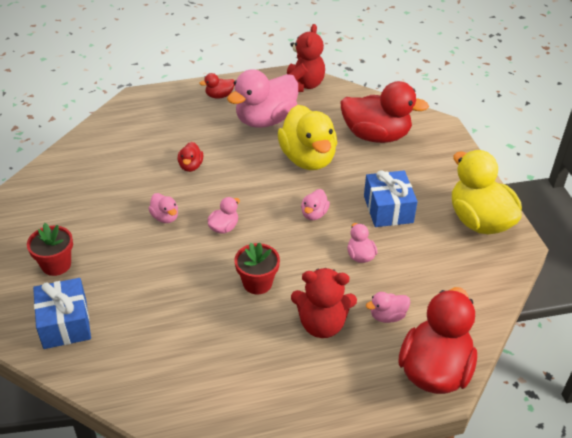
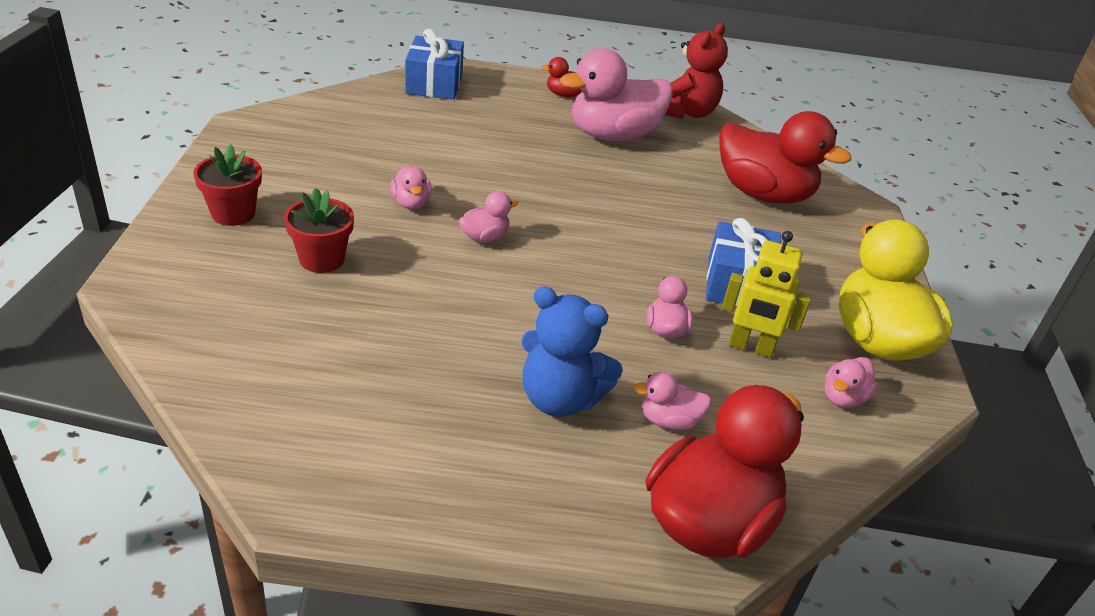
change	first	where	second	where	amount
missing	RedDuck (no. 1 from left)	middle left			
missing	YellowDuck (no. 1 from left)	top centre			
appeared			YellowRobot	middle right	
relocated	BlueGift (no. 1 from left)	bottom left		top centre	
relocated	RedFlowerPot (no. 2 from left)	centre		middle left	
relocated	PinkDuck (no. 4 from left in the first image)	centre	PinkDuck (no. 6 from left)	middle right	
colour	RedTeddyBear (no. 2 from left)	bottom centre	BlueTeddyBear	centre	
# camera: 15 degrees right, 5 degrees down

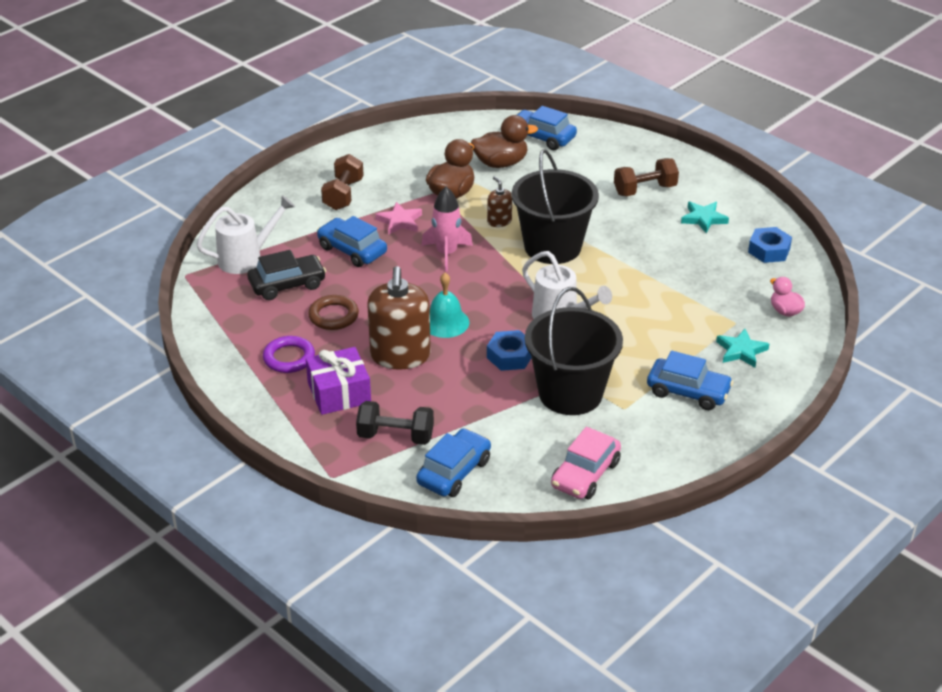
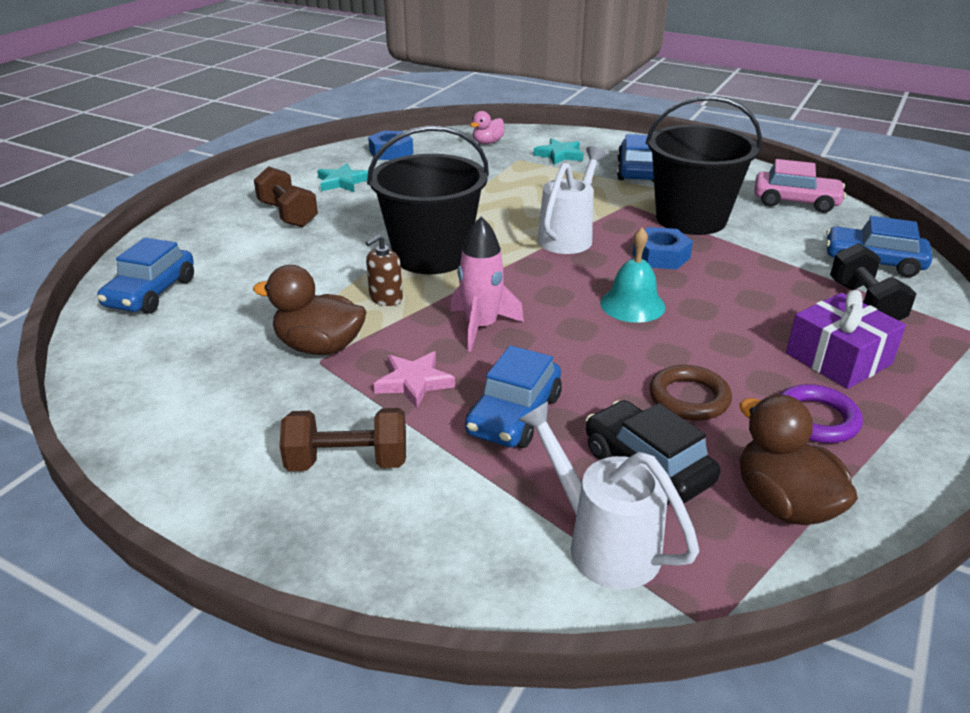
change	first	where	second	where	amount
missing	BrownSoapDispenser (no. 1 from left)	centre			
relocated	BrownDuck (no. 2 from left)	top centre		middle right	
# camera: 105 degrees left, 5 degrees down

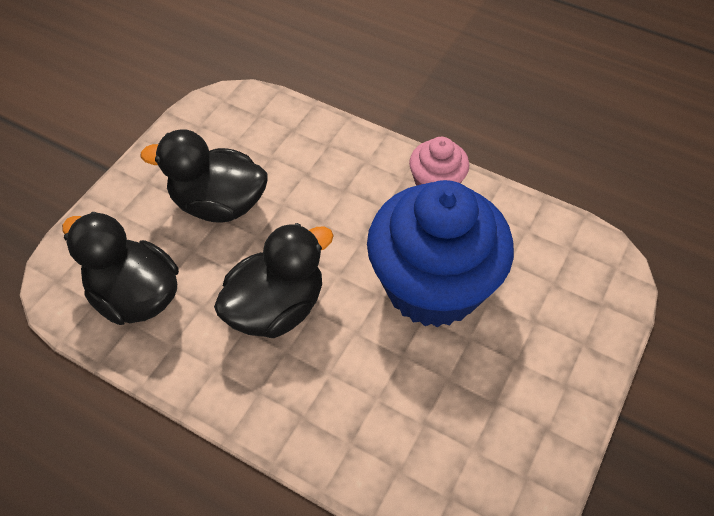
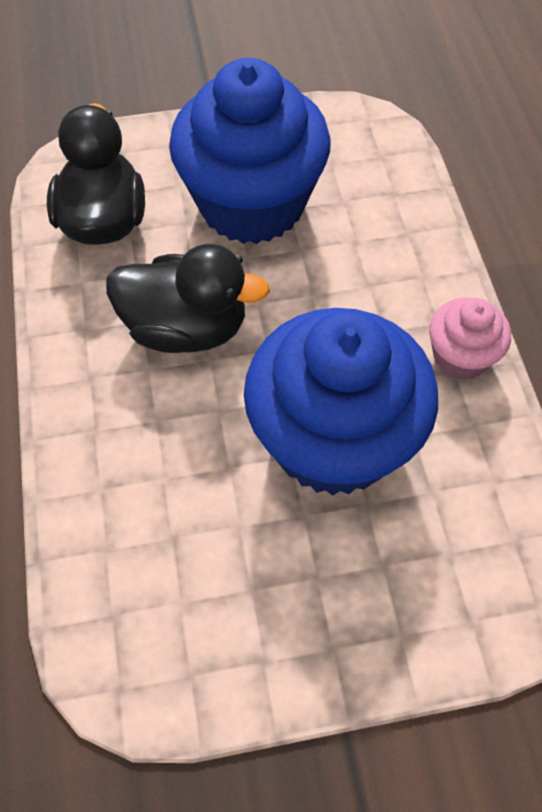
change	first	where	second	where	amount
exchanged	BlackDuck (no. 2 from left)	middle left	BlueCupcake (no. 1 from left)	top centre	
# camera: 50 degrees right, 5 degrees up

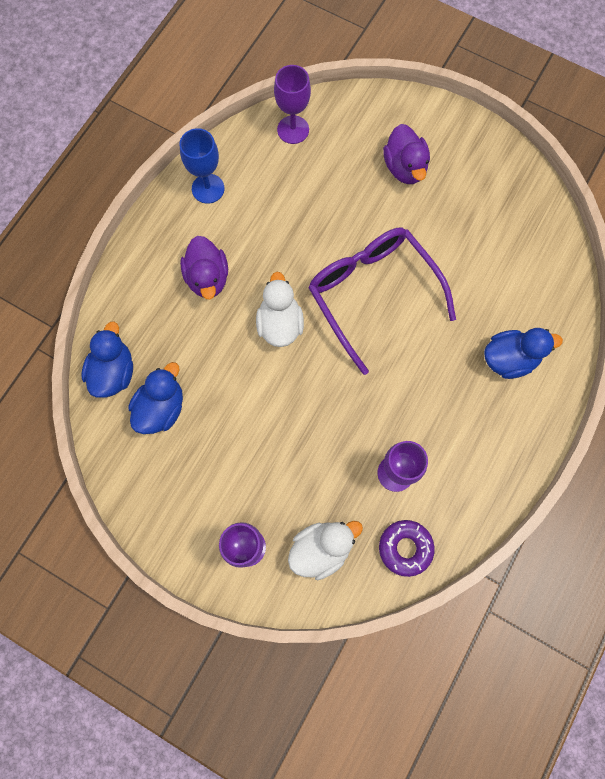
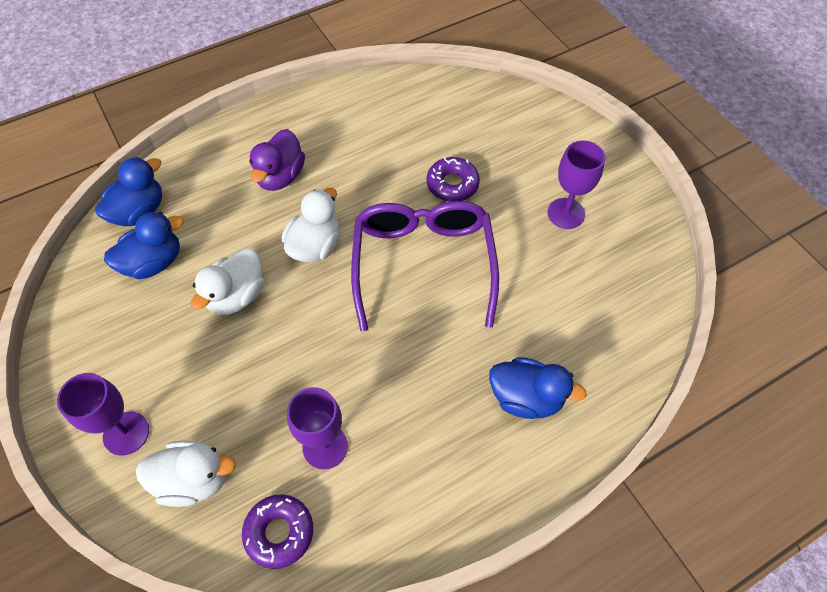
change	first	where	second	where	amount
missing	BlueGoblet	top centre			
missing	PurpleDuck (no. 2 from left)	top right			
appeared			WhiteDuck (no. 2 from left)	middle left	
appeared			PurpleDonut (no. 2 from left)	top centre	
relocated	PurpleGoblet (no. 2 from left in the first image)	top centre	PurpleGoblet (no. 3 from left)	top right	
# camera: 30 degrees right, 15 degrees down

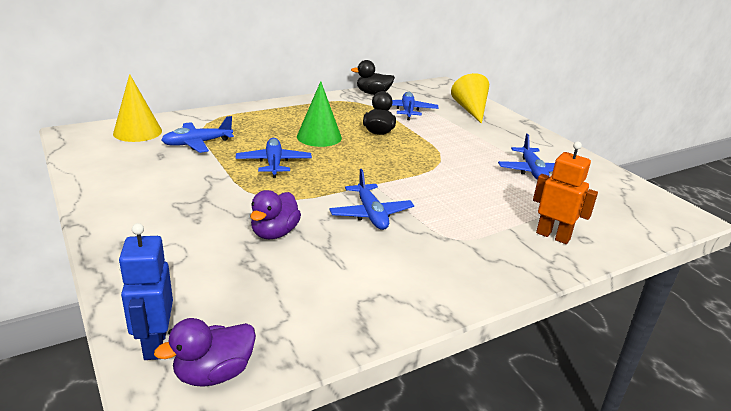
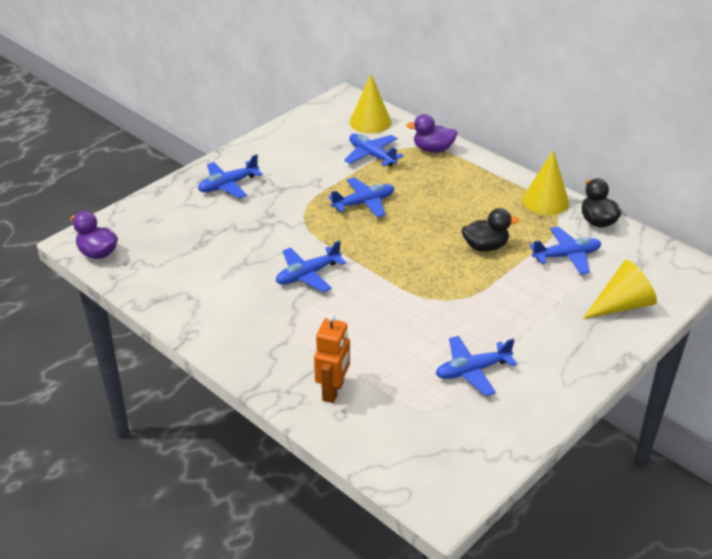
change	first	where	second	where	amount
missing	BlueRobot	bottom left			
missing	GreenCone	top centre			
appeared			BluePlane (no. 1 from left)	top left	
appeared			YellowCone (no. 2 from left)	top right	
relocated	PurpleDuck (no. 2 from left)	centre		top centre	
# camera: 75 degrees right, 10 degrees up

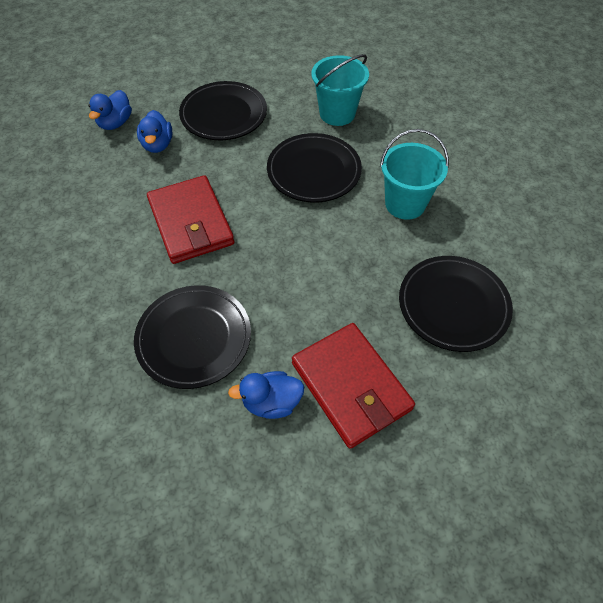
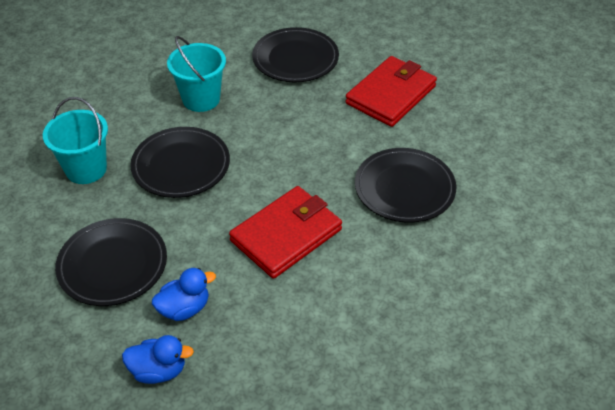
change	first	where	second	where	amount
missing	BlueDuck (no. 3 from left)	centre			
# camera: 110 degrees left, 10 degrees down

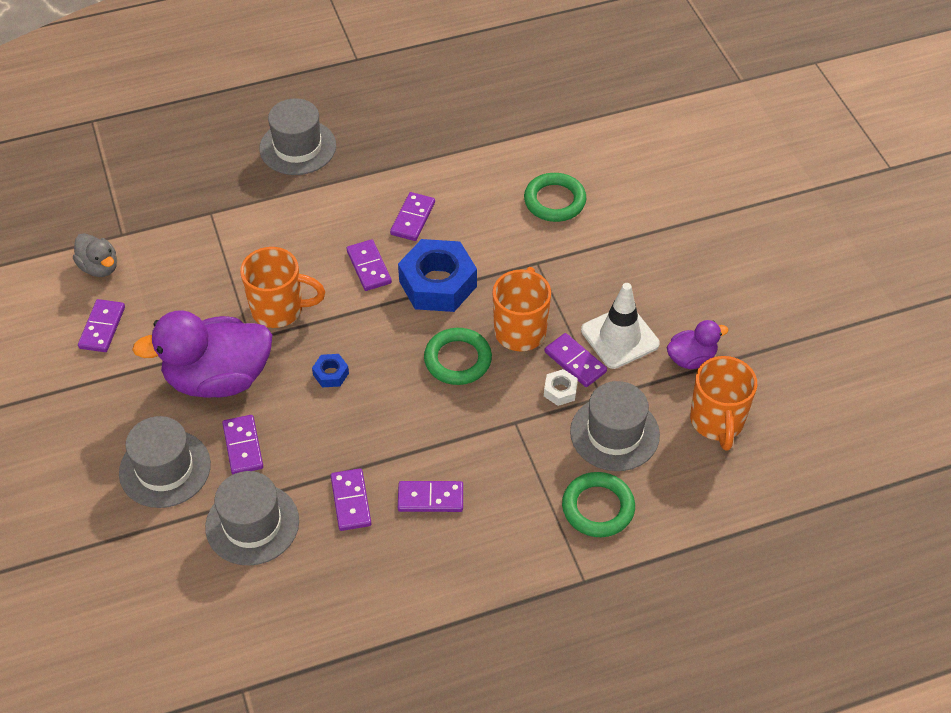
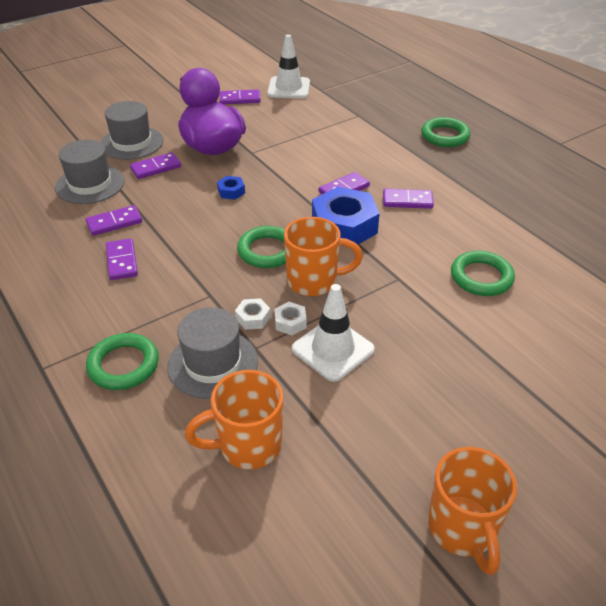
change	first	where	second	where	amount
missing	PurpleDuck (no. 2 from left)	middle right			
relocated	OrangeMug (no. 1 from left in the first image)	middle left	OrangeMug (no. 3 from left)	bottom right	
exchanged	GreyDuck	middle left	WhiteTrafficCone (no. 1 from left)	top centre	
exchanged	GreyHat (no. 3 from left)	top left	GreenRing (no. 3 from left)	top right	
exchanged	PurpleDomino (no. 7 from left)	centre	WhiteNut (no. 2 from left)	centre	
# camera: 75 degrees right, 10 degrees down

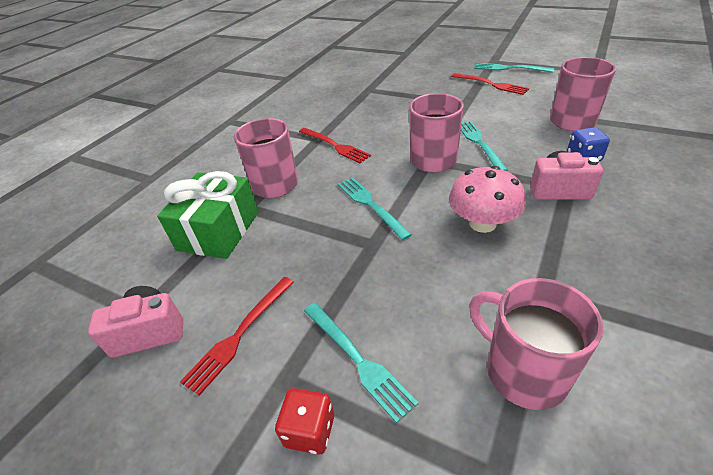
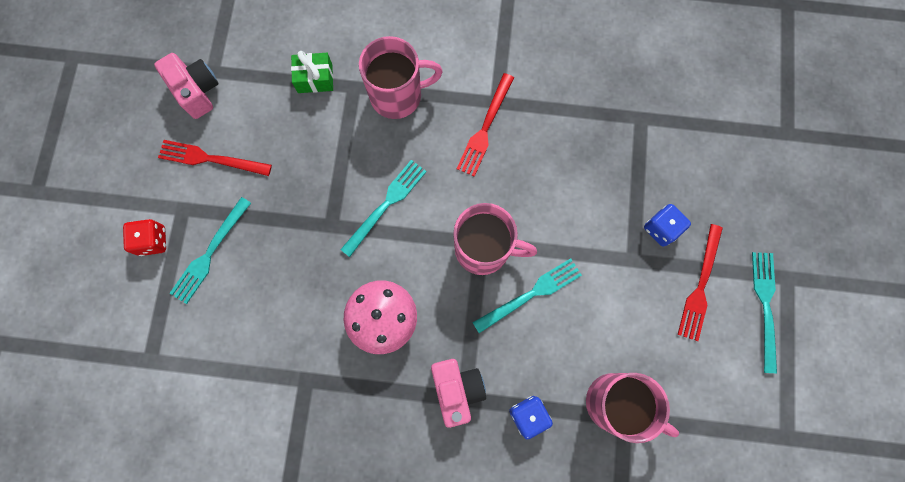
change	first	where	second	where	amount
missing	PinkMug (no. 3 from left)	bottom right			
appeared			BlueDice (no. 2 from left)	middle right	
size	GreenGift	middle left		top centre	x0.53
# camera: 65 degrees right, 35 degrees up

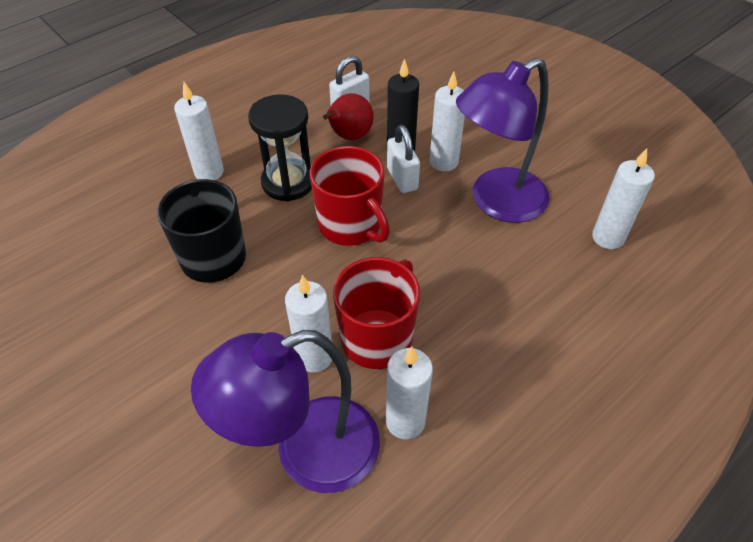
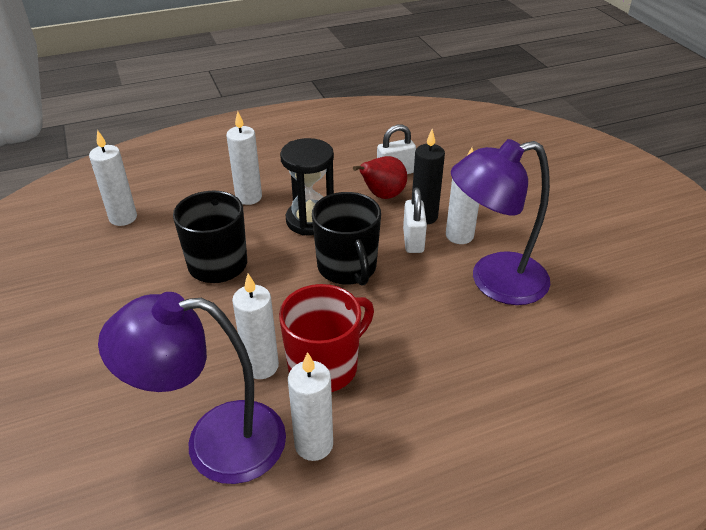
change	first	where	second	where	amount
relocated	WhiteCandle (no. 5 from left in the first image)	middle right	WhiteCandle (no. 1 from left)	middle left	
colour	RedMug (no. 1 from left)	centre	BlackMug (no. 2 from left)	centre	
# camera: 20 degrees right, 10 degrees down

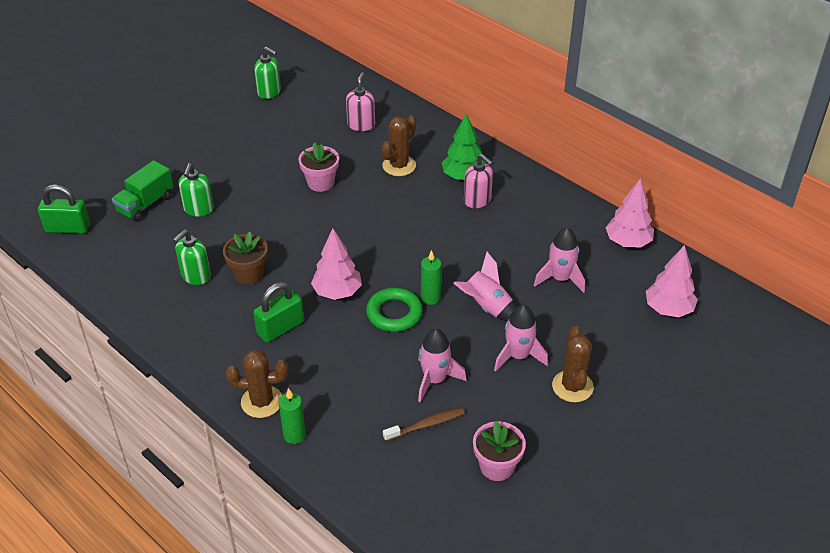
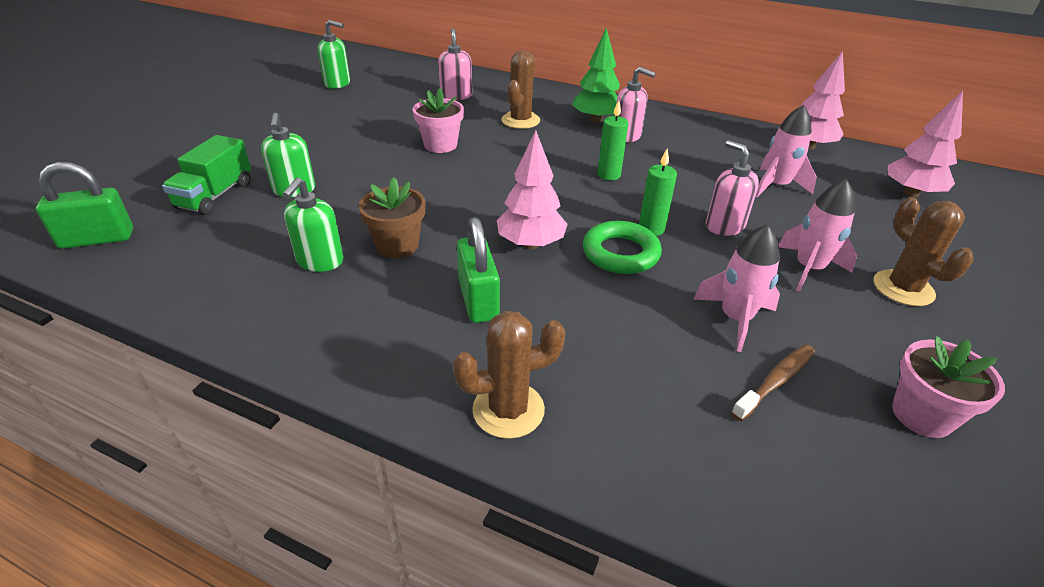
change	first	where	second	where	amount
relocated	GreenCandle (no. 1 from left)	bottom centre		top centre	
exchanged	PinkRocket (no. 2 from left)	centre	PinkSoapDispenser (no. 3 from left)	top right	
spun	GreenPadlock (no. 2 from left)	centre		centre	45 degrees counterclockwise
# camera: 20 degrees left, 5 degrees down

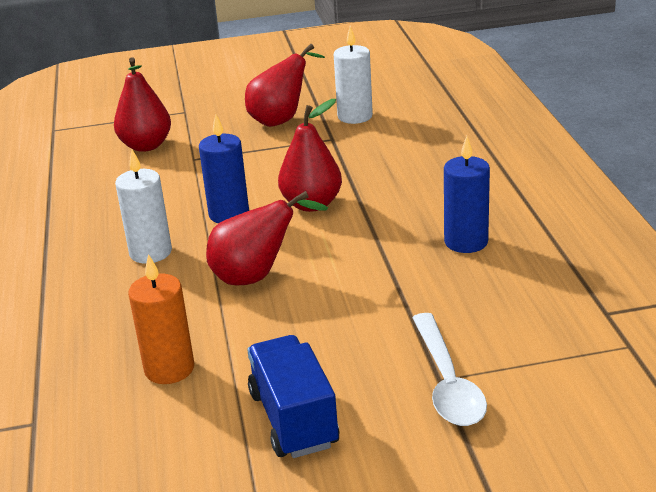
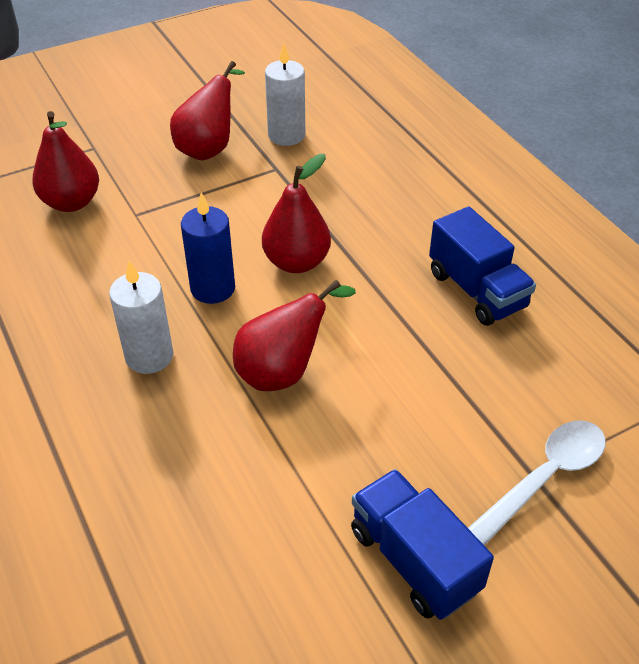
change	first	where	second	where	amount
missing	OrangeCandle	middle left			
exchanged	BlueCandle (no. 2 from left)	middle right	BlueTruck (no. 2 from left)	middle right	
spun	WhiteSpoon	bottom right		bottom right	105 degrees counterclockwise
# camera: 20 degrees left, 15 degrees up

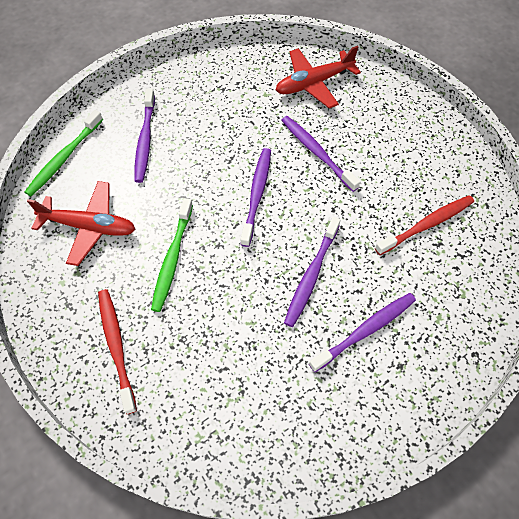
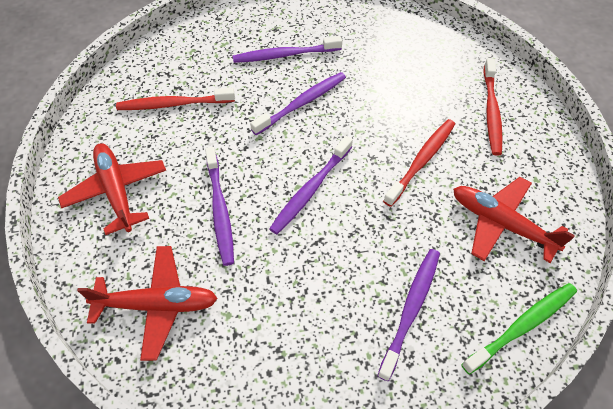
change	first	where	second	where	amount
appeared			RedPlane (no. 1 from left)	middle left	
colour	GreenToothbrush (no. 2 from left)	middle left	RedToothbrush (no. 2 from left)	middle right	
# camera: 155 degrees left, 5 degrees down

